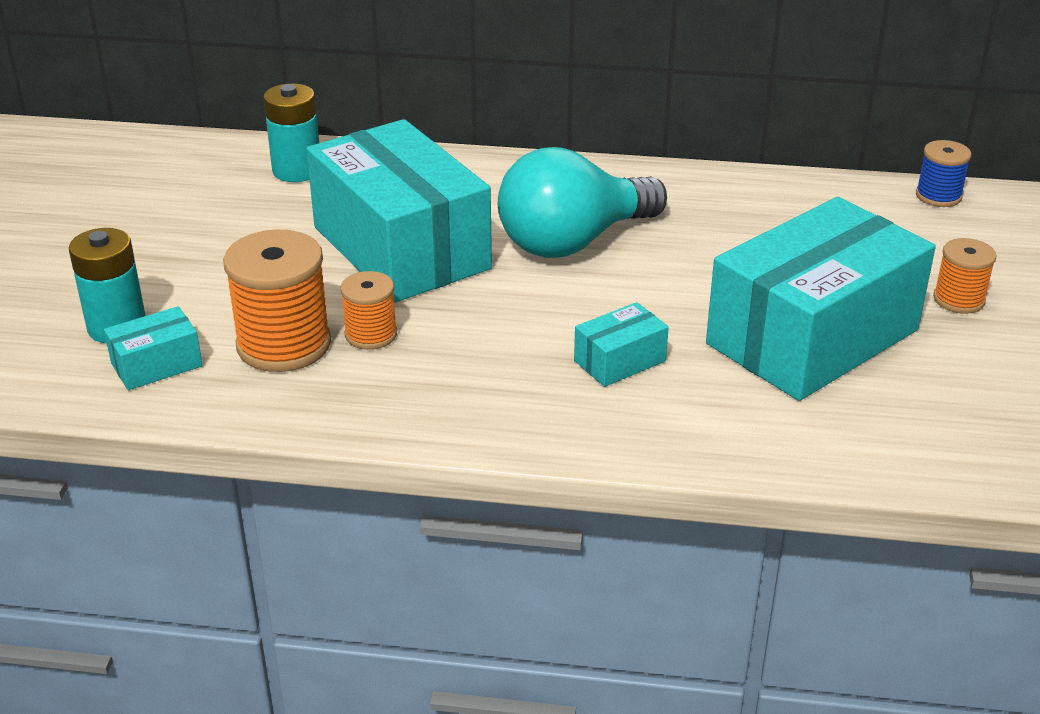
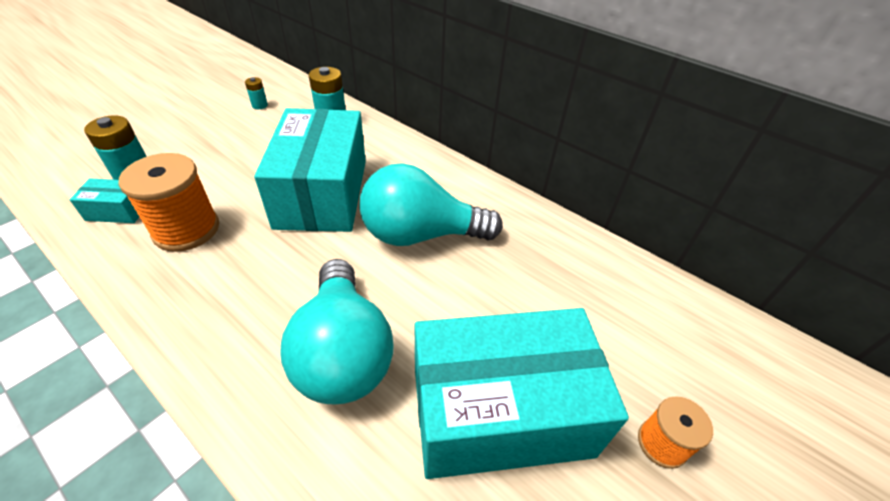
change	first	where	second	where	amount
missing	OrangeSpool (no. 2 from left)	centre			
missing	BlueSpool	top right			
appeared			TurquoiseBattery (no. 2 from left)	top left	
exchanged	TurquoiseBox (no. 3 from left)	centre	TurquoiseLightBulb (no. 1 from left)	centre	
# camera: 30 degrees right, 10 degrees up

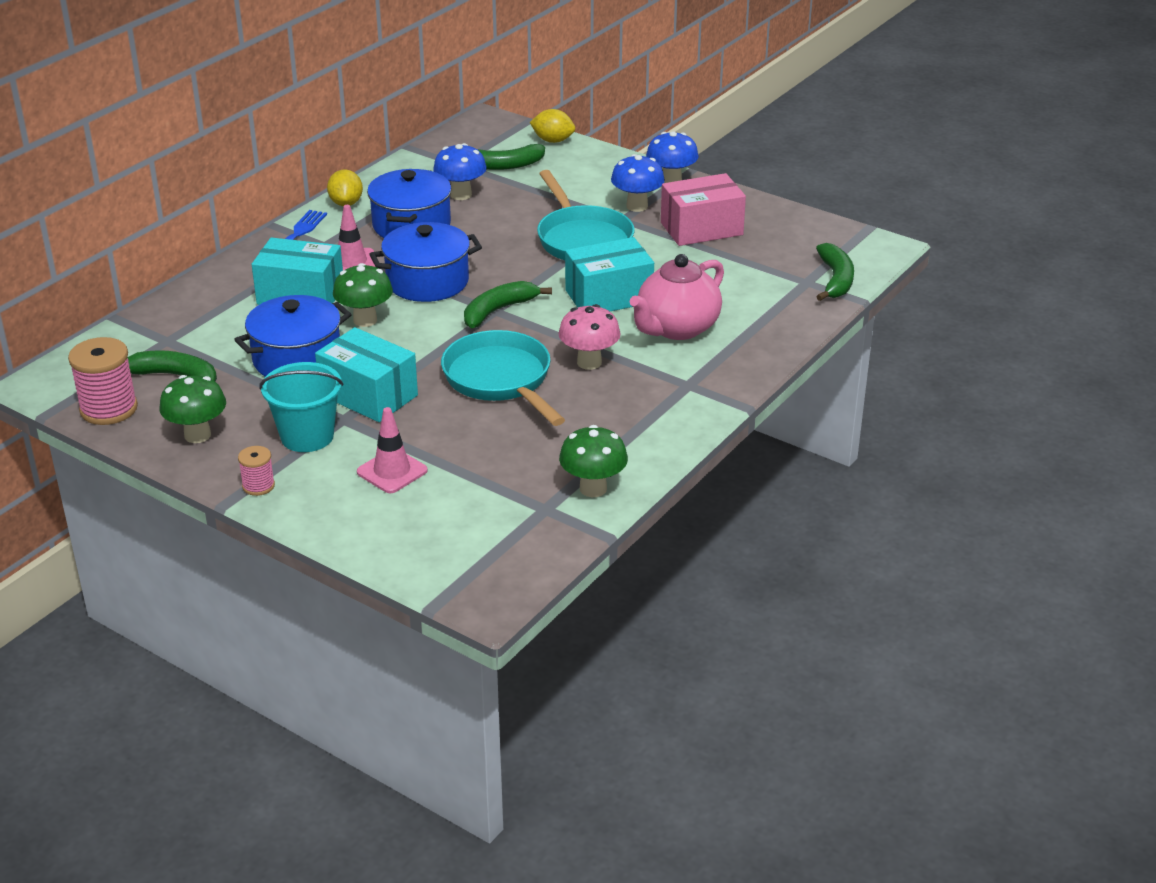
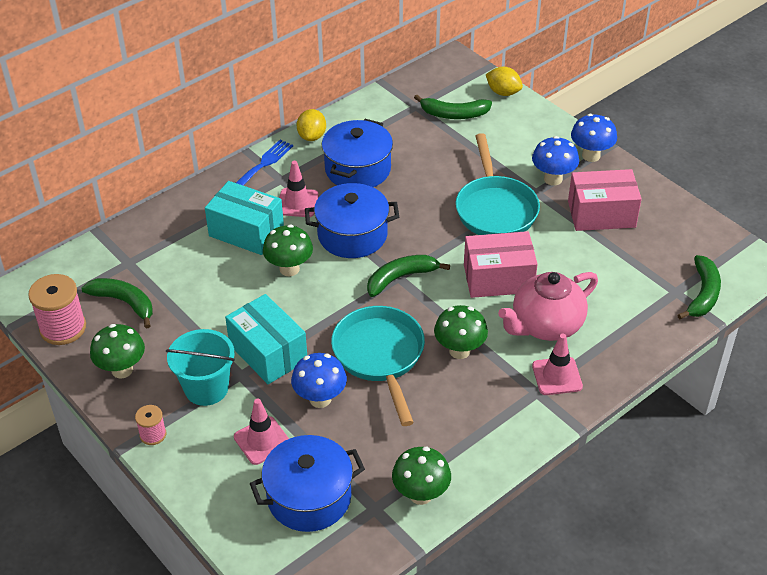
change	first	where	second	where	amount
appeared			PinkTrafficCone (no. 3 from left)	middle right	
relocated	BluePot (no. 1 from left)	middle left		bottom centre	
relocated	BlueMushroom (no. 1 from left)	top centre		centre	
colour	PinkMushroom	centre	GreenMushroom (no. 4 from left)	centre	
colour	TurquoiseBox (no. 3 from left)	top centre	PinkBox (no. 1 from left)	centre	
# camera: 15 degrees right, 10 degrees up

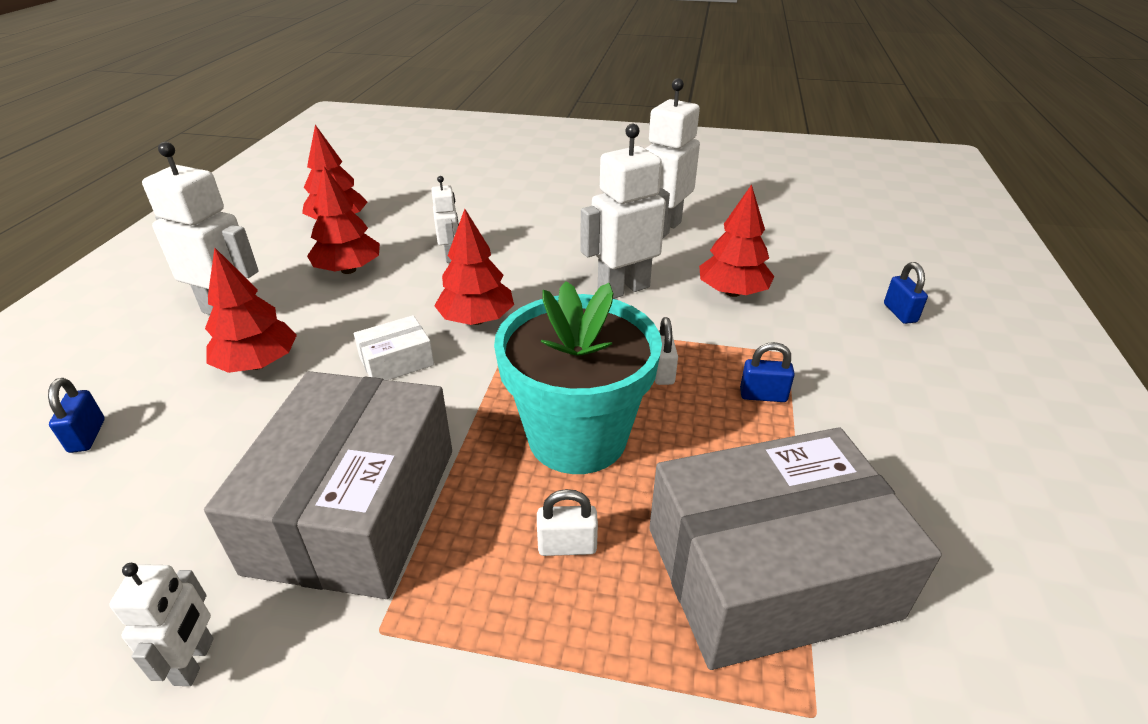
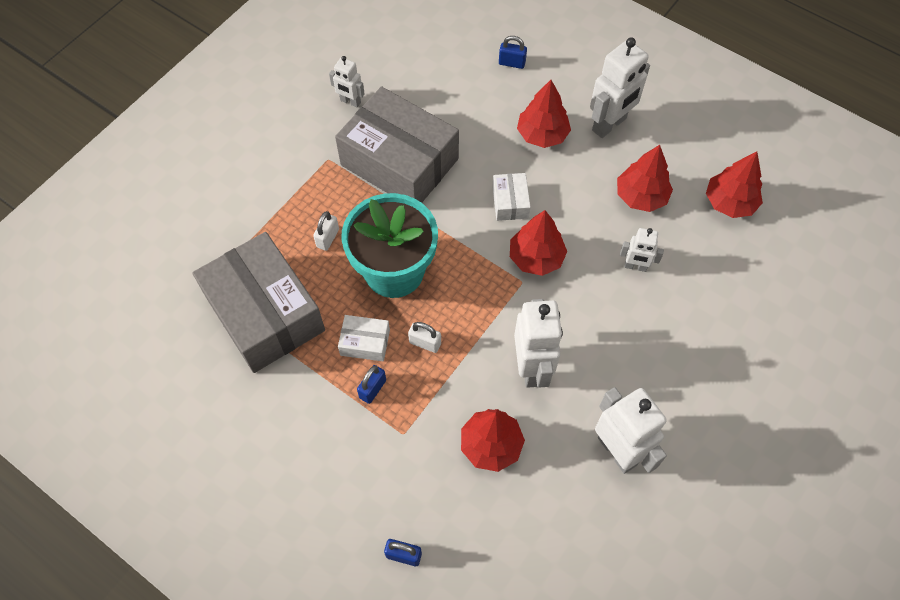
change	first	where	second	where	amount
appeared			WhiteBox (no. 1 from left)	centre	
spun	GreyBox (no. 2 from left in the first image)	bottom right	GreyBox (no. 1 from left)	middle left	45 degrees counterclockwise
# camera: 115 degrees right, 25 degrees up

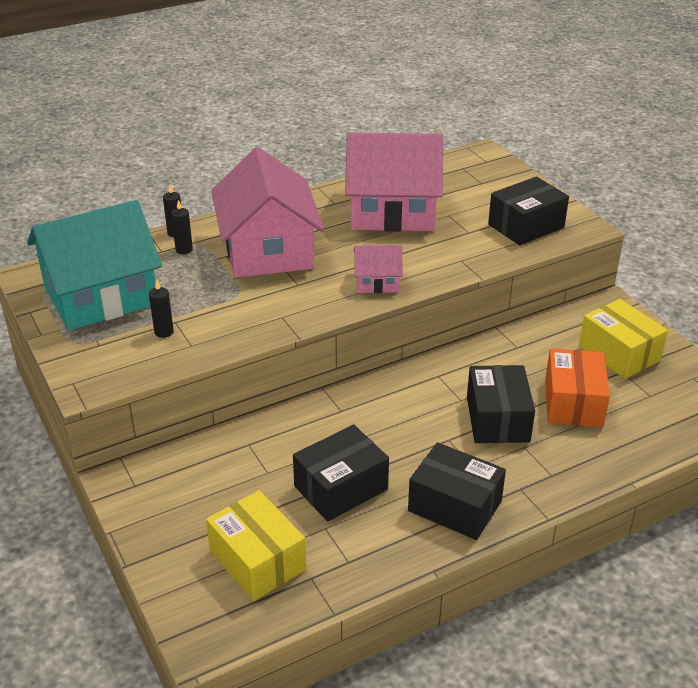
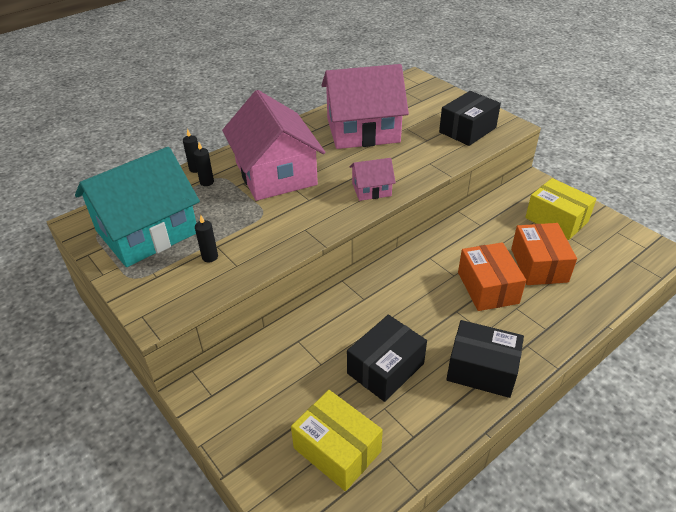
change	first	where	second	where	amount
colour	BlackBox (no. 3 from left)	middle right	OrangeBox (no. 1 from left)	middle right	
# camera: 10 degrees left, 5 degrees up

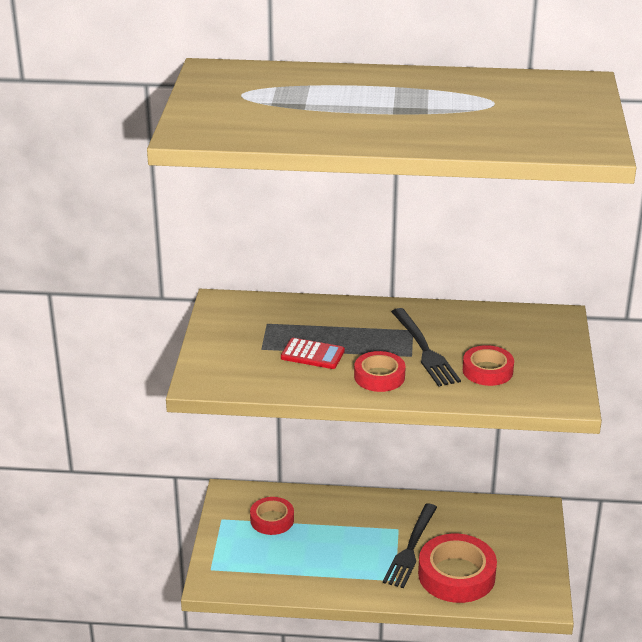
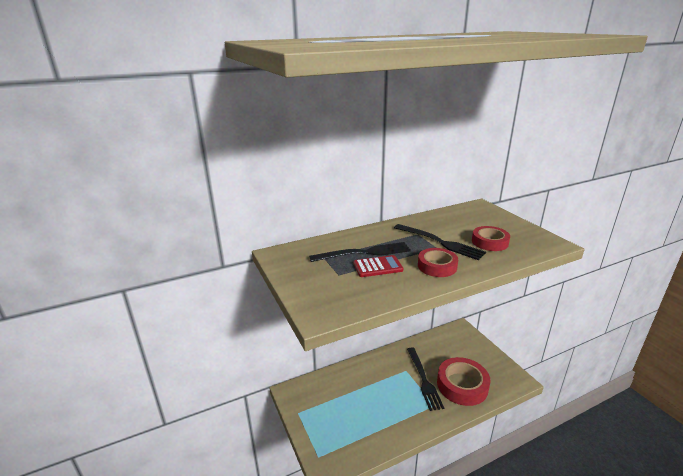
change	first	where	second	where	amount
missing	RedTape (no. 1 from left)	bottom centre			
appeared			BlackFork (no. 1 from left)	centre	
# camera: 30 degrees left, 5 degrees down

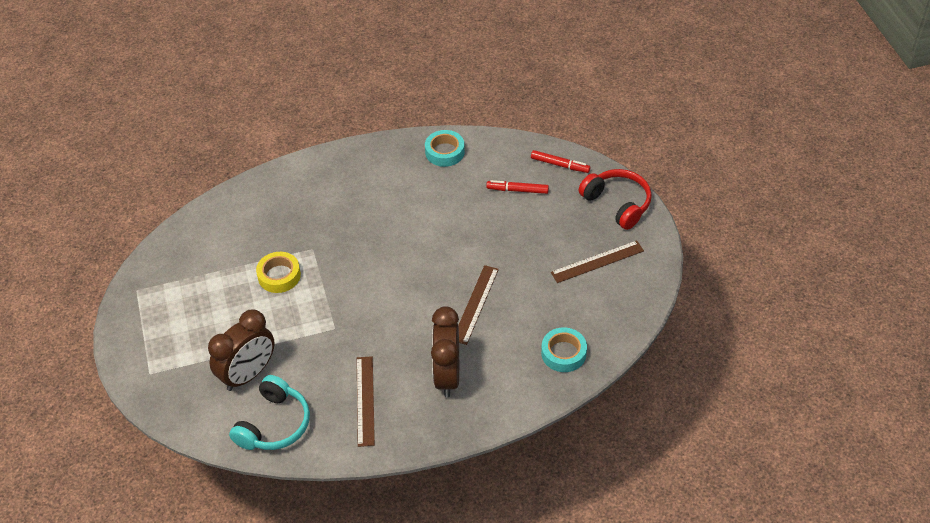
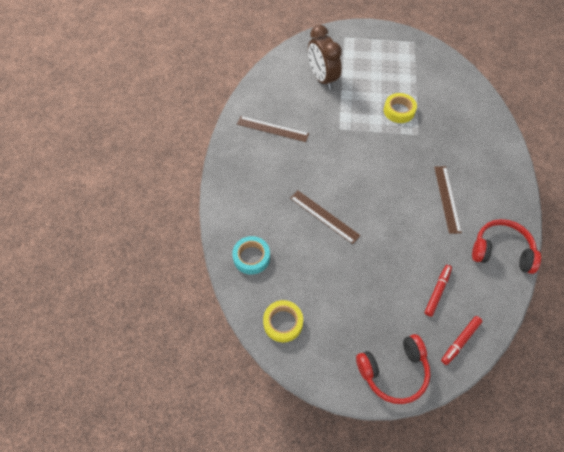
change	first	where	second	where	amount
missing	TurquoiseHeadphones	bottom left			
missing	BrownClock (no. 2 from left)	bottom centre			
appeared			YellowTape (no. 1 from left)	bottom centre	
relocated	BrownRuler (no. 3 from left)	centre		middle right	
exchanged	TurquoiseTape (no. 1 from left)	top centre	RedHeadphones (no. 2 from left)	middle right	
# camera: 110 degrees right, 10 degrees up

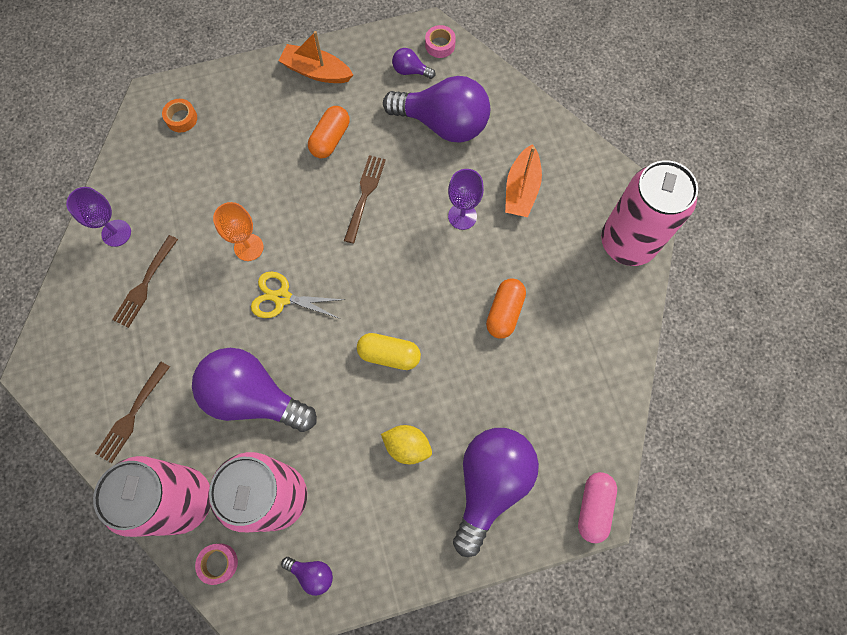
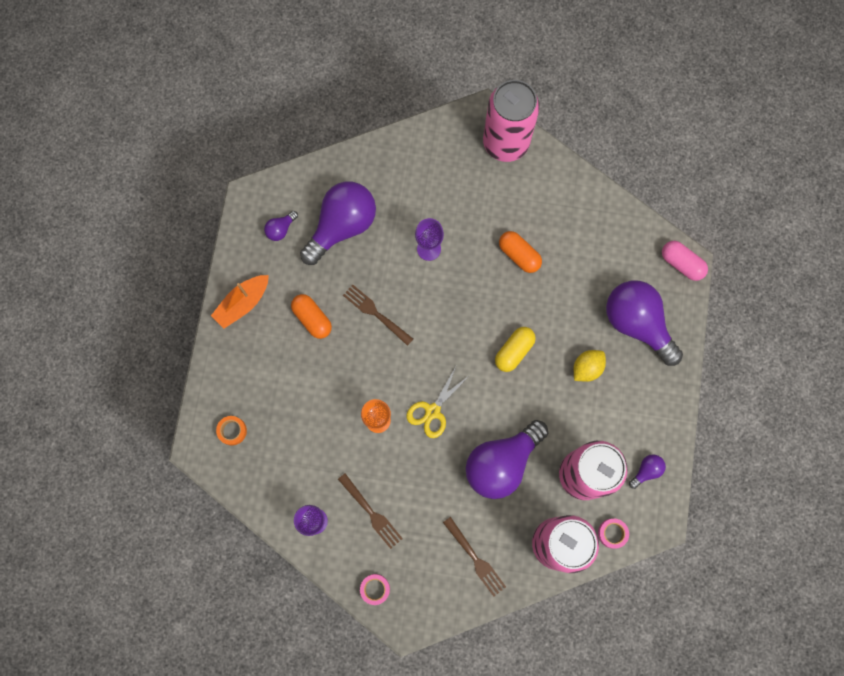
change	first	where	second	where	amount
missing	OrangeBoat (no. 2 from left)	top centre			
relocated	PinkTape (no. 2 from left in the first image)	top centre	PinkTape (no. 1 from left)	bottom centre	
# camera: 65 degrees left, 5 degrees up

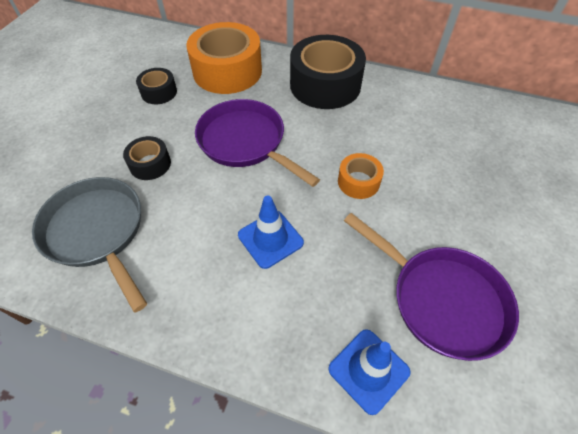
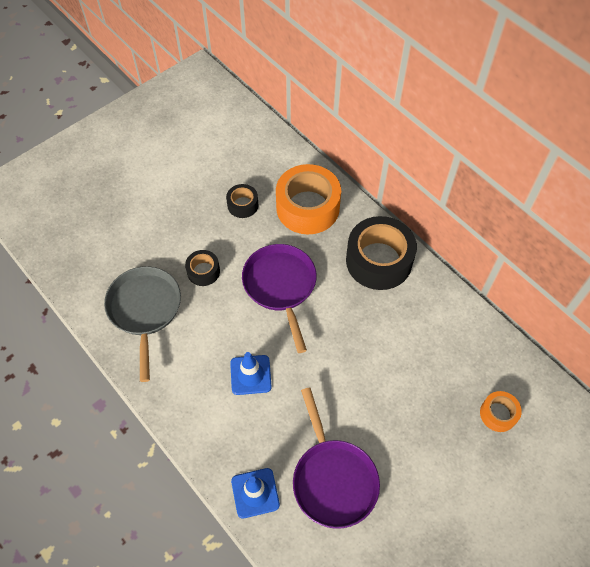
change	first	where	second	where	amount
relocated	OrangeTape (no. 2 from left)	centre		bottom right	
# camera: 30 degrees right, 5 degrees up

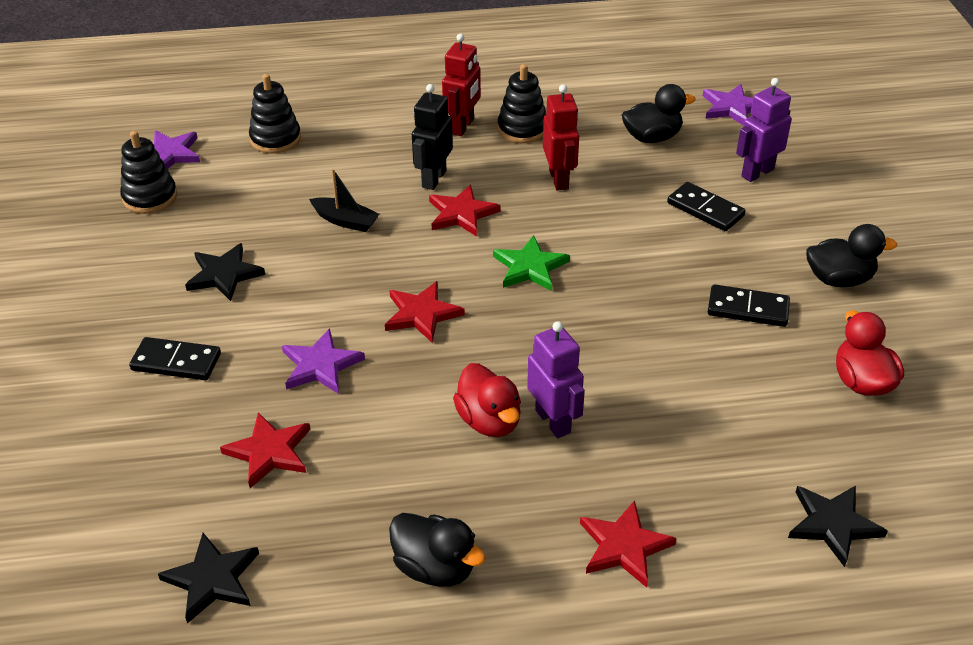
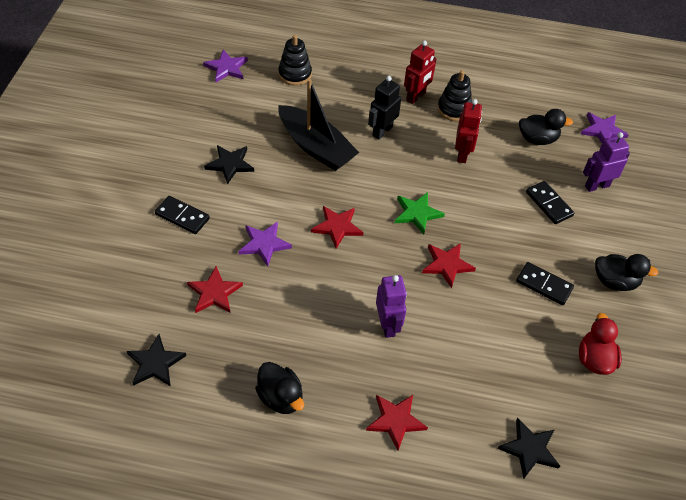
change	first	where	second	where	amount
missing	BlackStackingToy (no. 1 from left)	top left			
missing	RedDuck (no. 1 from left)	centre			
relocated	RedStar (no. 3 from left in the first image)	top centre	RedStar (no. 4 from left)	centre	
size	BlackBoat	top centre		top centre	x2.05
# camera: 15 degrees right, 10 degrees up

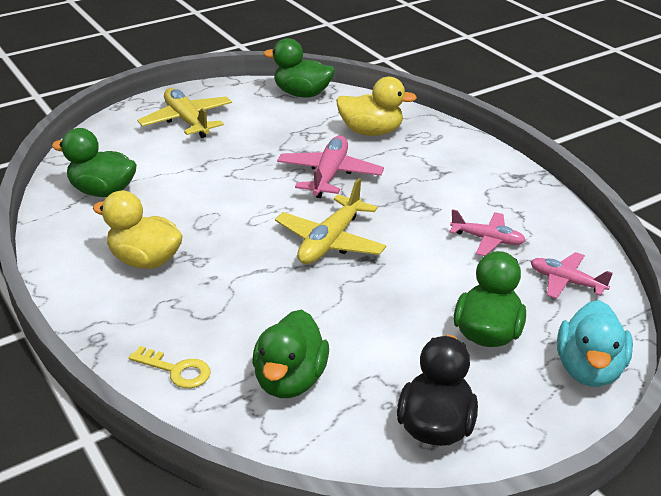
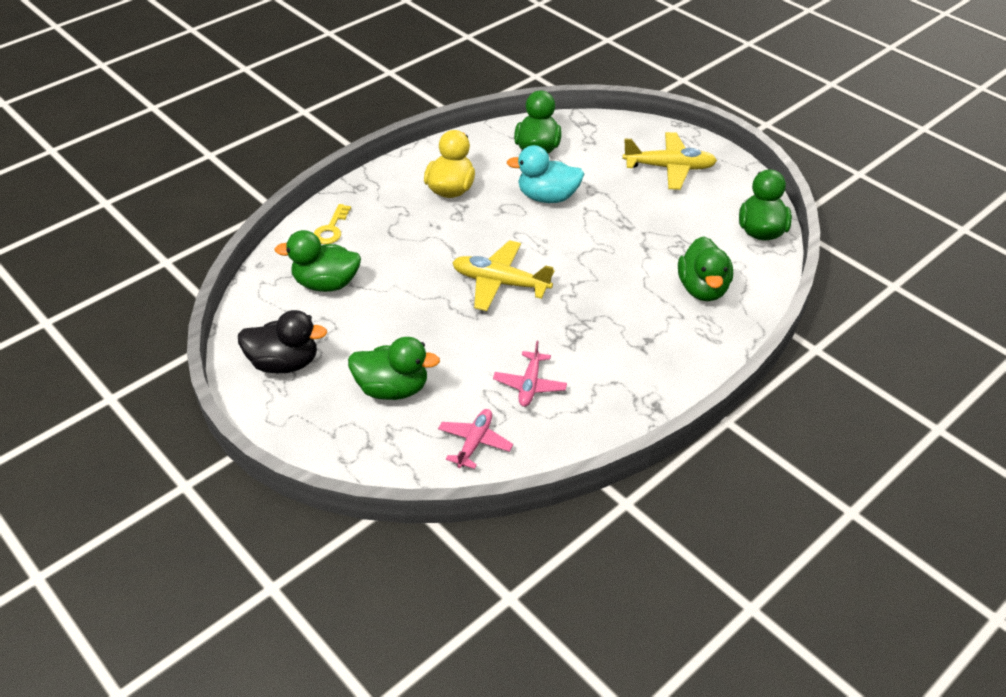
change	first	where	second	where	amount
missing	PinkPlane (no. 1 from left)	centre			
relocated	TurquoiseDuck	bottom right		top centre	
colour	YellowDuck (no. 2 from left)	top centre	GreenDuck (no. 4 from left)	middle right	
spun	YellowPlane (no. 1 from left in the first image)	top left	YellowPlane (no. 2 from left)	top centre	45 degrees clockwise
# camera: 80 degrees right, 10 degrees up

